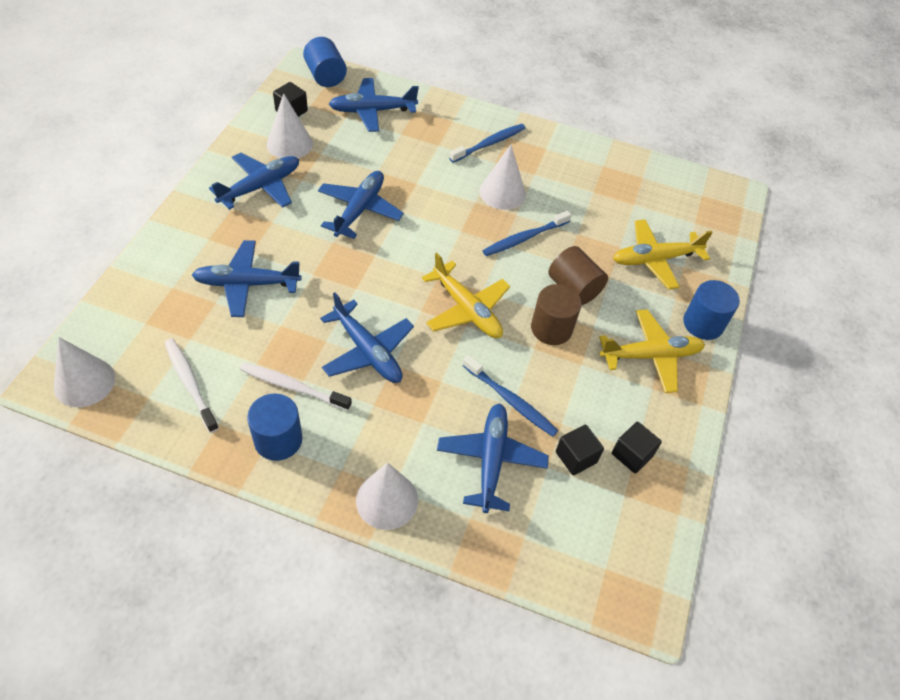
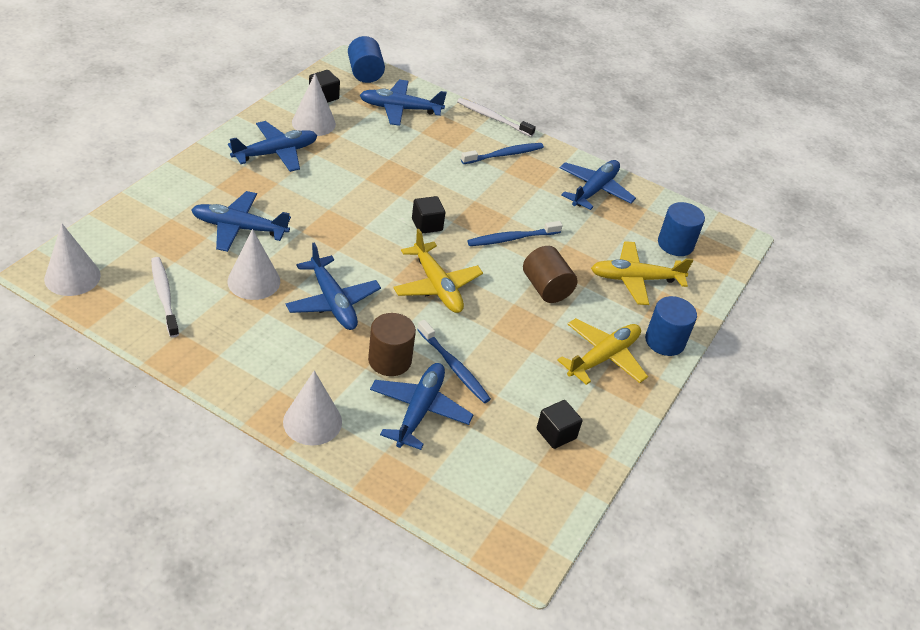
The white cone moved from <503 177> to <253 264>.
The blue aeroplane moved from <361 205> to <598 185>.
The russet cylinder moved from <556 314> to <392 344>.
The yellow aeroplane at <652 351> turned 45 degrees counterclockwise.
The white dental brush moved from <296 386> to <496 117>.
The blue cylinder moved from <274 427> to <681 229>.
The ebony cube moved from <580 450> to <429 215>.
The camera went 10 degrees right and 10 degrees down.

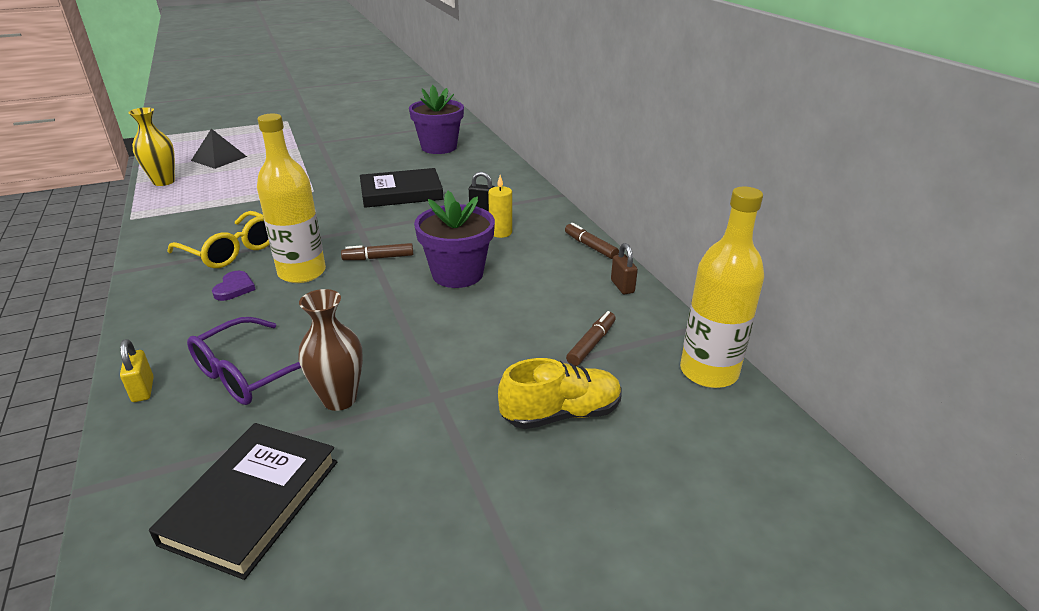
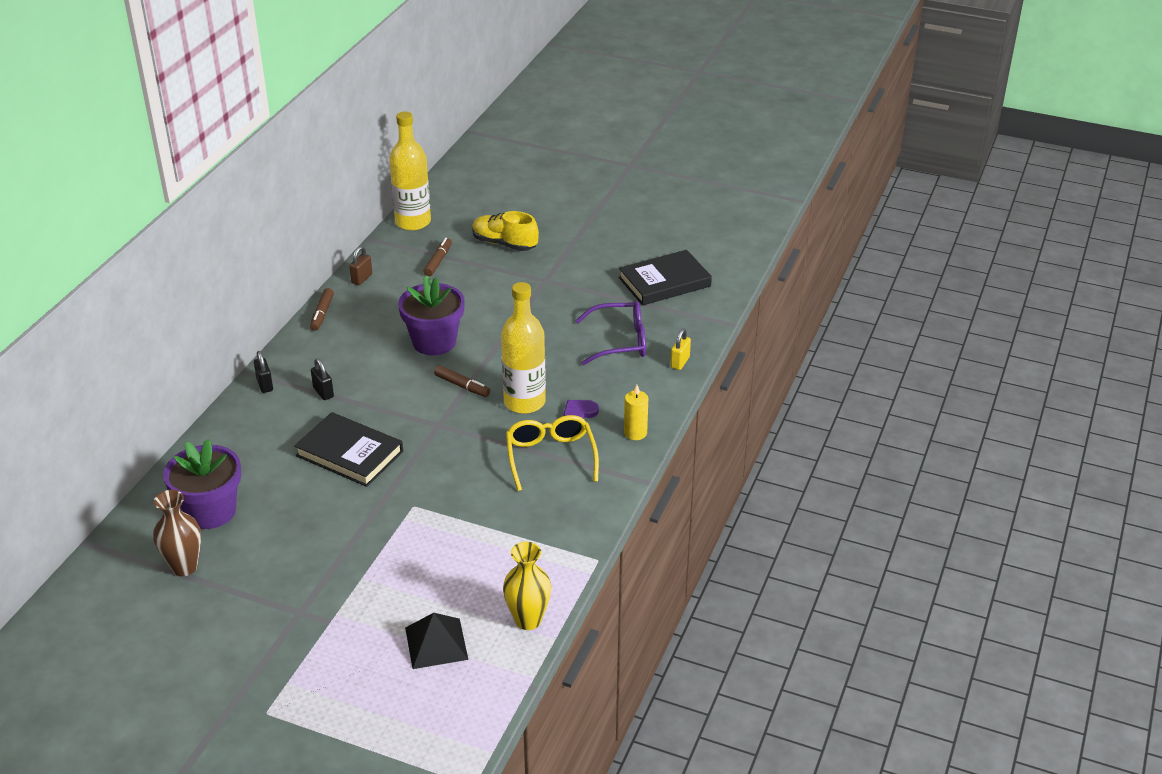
The yellow candle moved from <500 206> to <636 412>.
The russet flower vase moved from <330 350> to <177 533>.
The russet marker pen at <591 338> turned 120 degrees clockwise.
The ebony small lock at <263 372> appeared.
The camera went 135 degrees left and 5 degrees up.

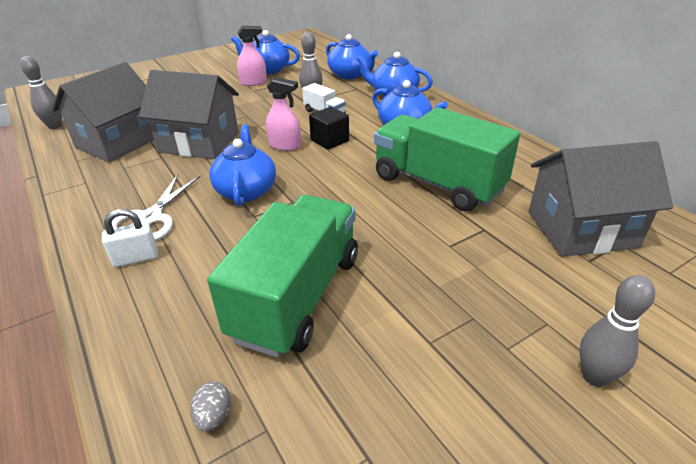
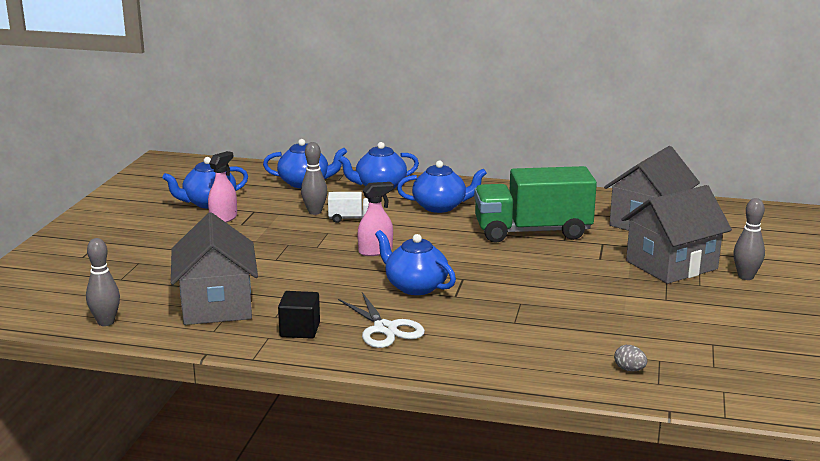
The grey toy house moved from <189 114> to <676 234>.
The ebony cube moved from <329 128> to <299 315>.
The green toy truck at <282 276> disappeared.
The white small lock at <130 238> disappeared.
The camera went 45 degrees left and 15 degrees down.

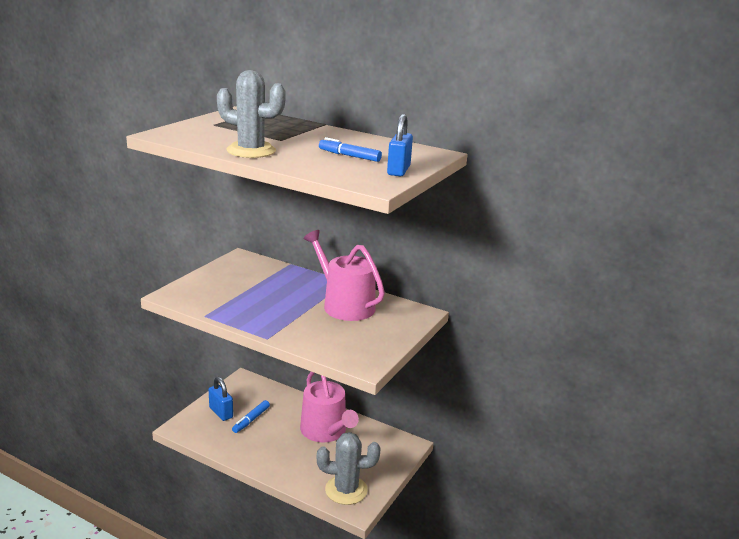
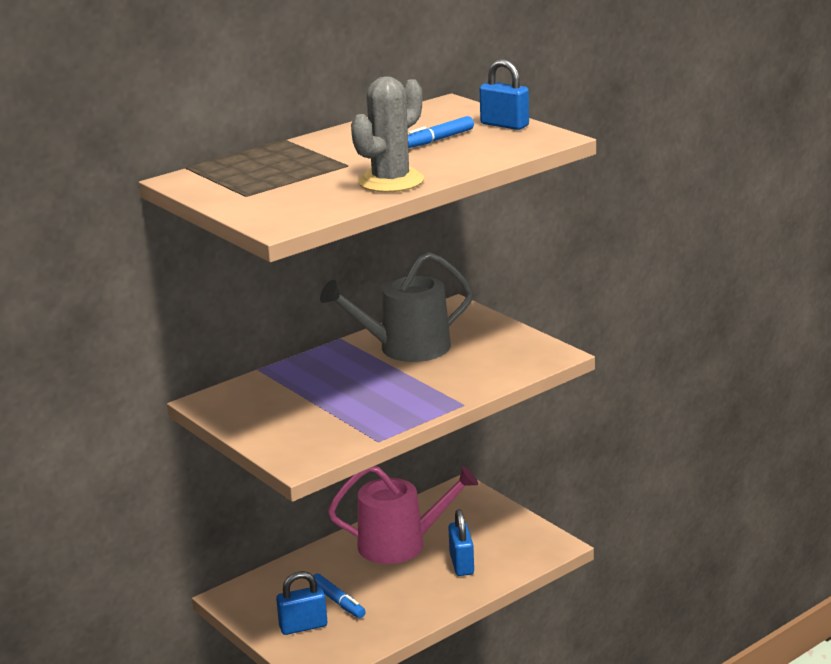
The rosy sprinkling can at <344 275> became the grey sprinkling can at <396 307>.
The grey saguaro cactus at <348 468> disappeared.
The blue small lock at <461 542> appeared.
The camera went 65 degrees left and 0 degrees up.

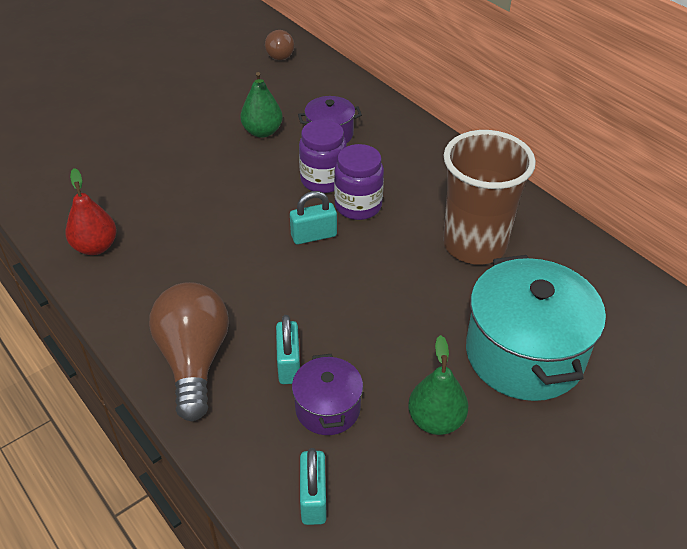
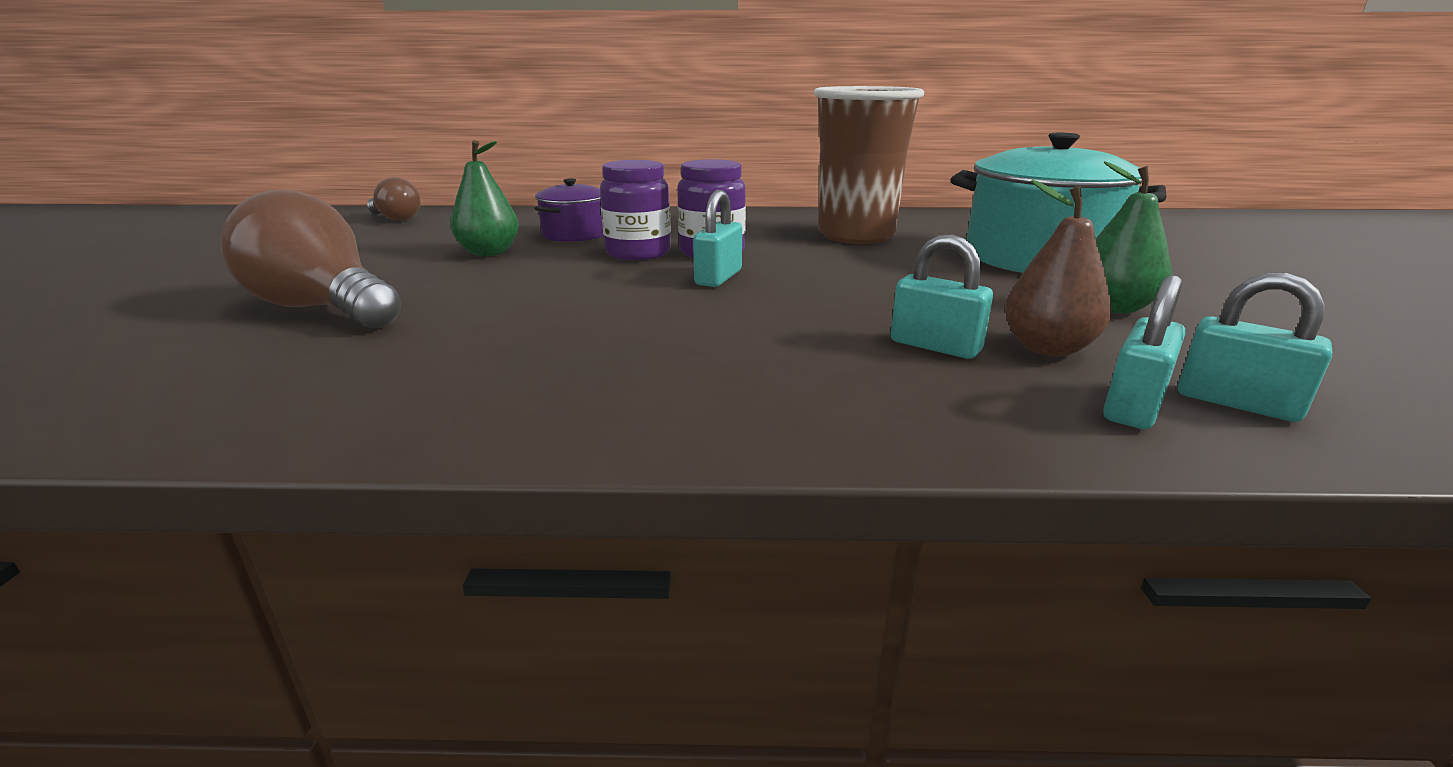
The red toy pear at <91 211> disappeared.
The russet bulb moved from <189 351> to <310 259>.
The violet pot at <327 394> was replaced by the russet toy pear at <1058 268>.
The teal small lock at <1144 352> appeared.
The camera went 50 degrees left and 20 degrees down.

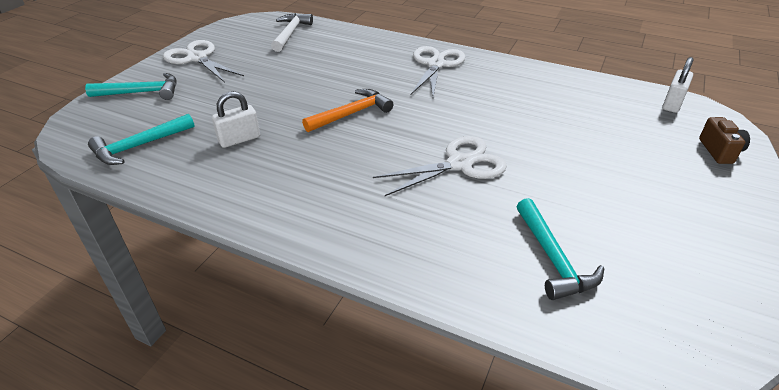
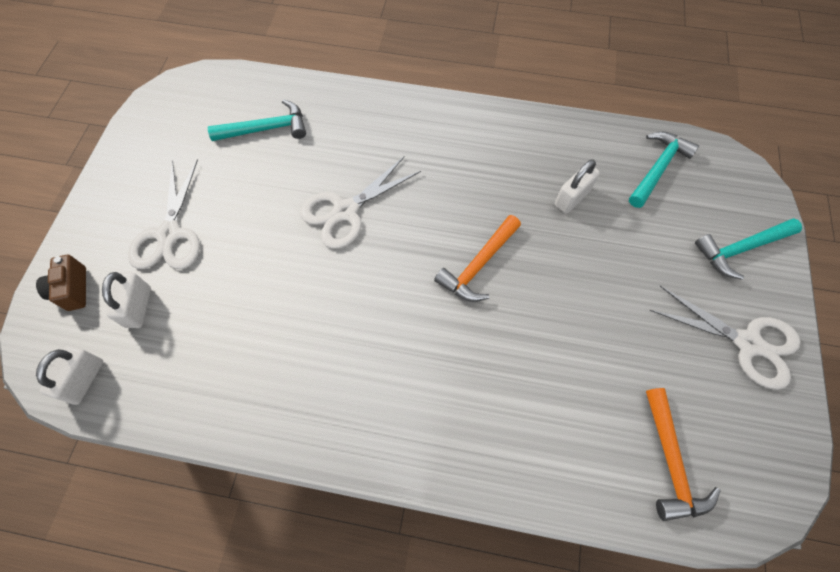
The white claw hammer at <292 32> became the bright orange claw hammer at <683 454>.
The white shears moved from <437 71> to <164 214>.
The teal claw hammer at <560 249> turned 105 degrees clockwise.
The white small lock at <126 300> appeared.
The camera went 165 degrees right and 25 degrees up.

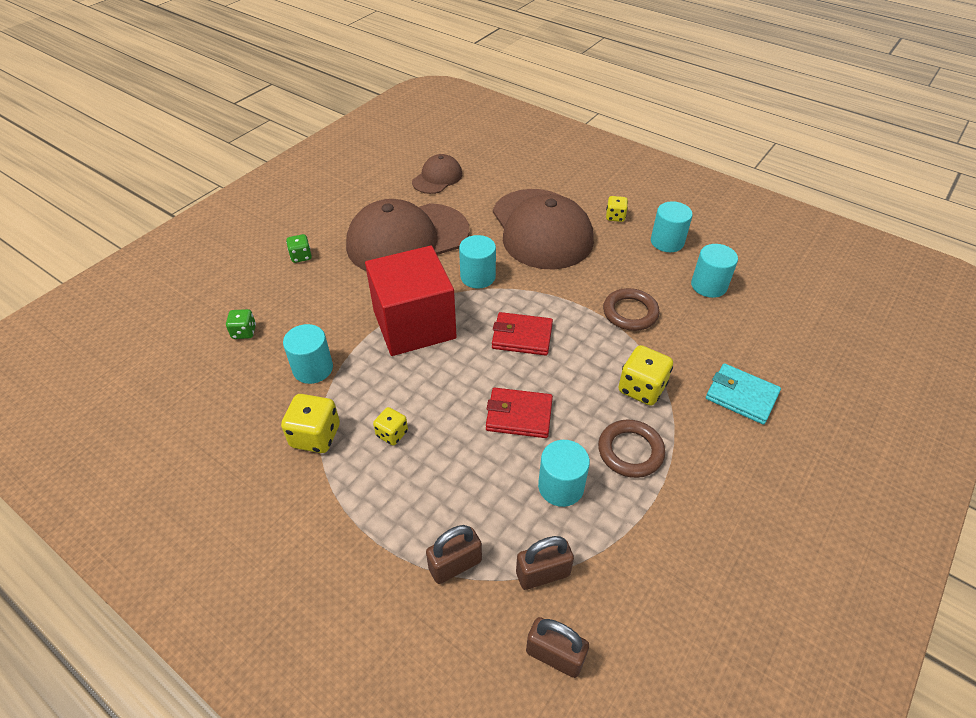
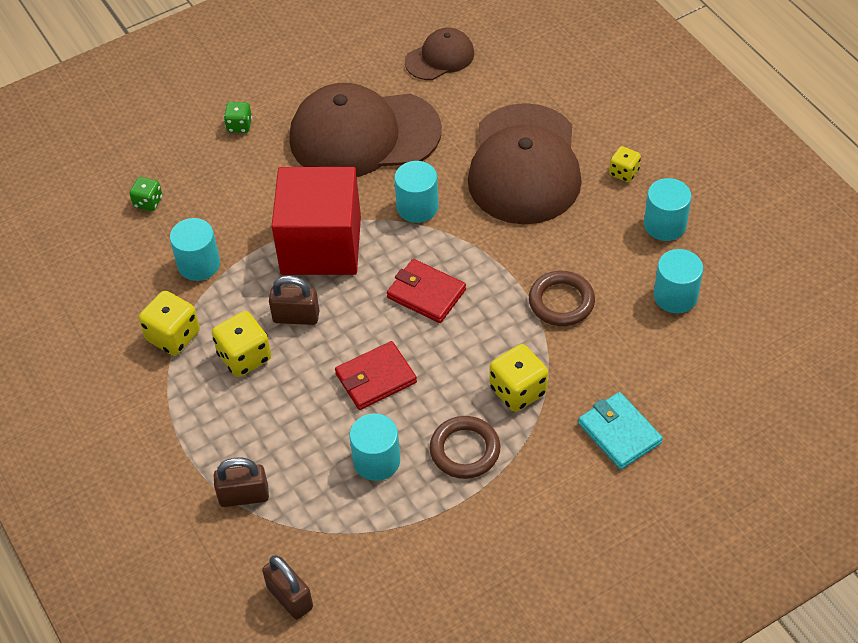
The red wallet at <519 413> turned 60 degrees counterclockwise.
The yellow game die at <390 426> changed to 1.66 times the size.
The russet small lock moved from <545 563> to <294 300>.
The camera went 25 degrees right and 5 degrees up.

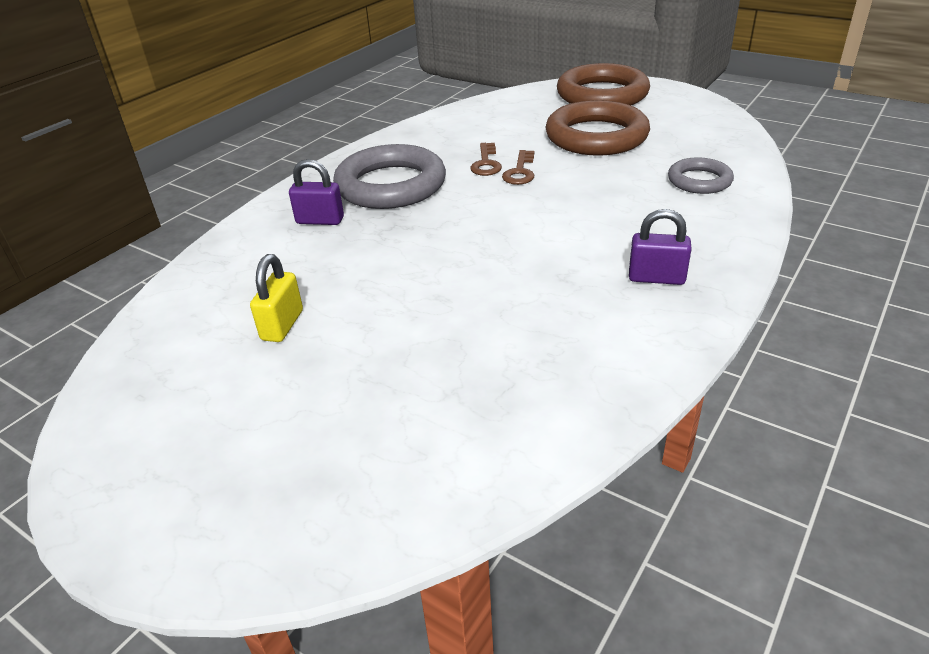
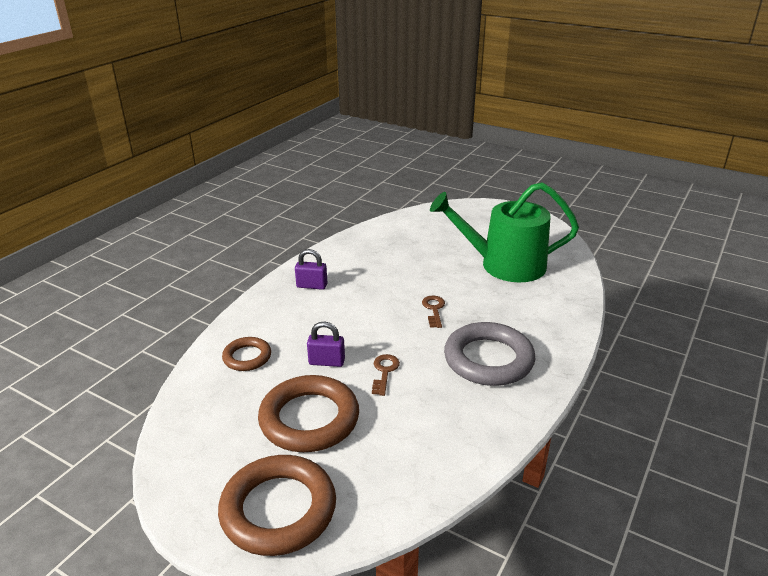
The russet key moved from <486 159> to <433 312>.
The grey hoop at <701 175> became the russet hoop at <246 354>.
The violet small lock moved from <316 192> to <326 344>.
The yellow small lock at <276 298> was replaced by the green sprinkling can at <504 232>.
The camera went 175 degrees right and 5 degrees down.

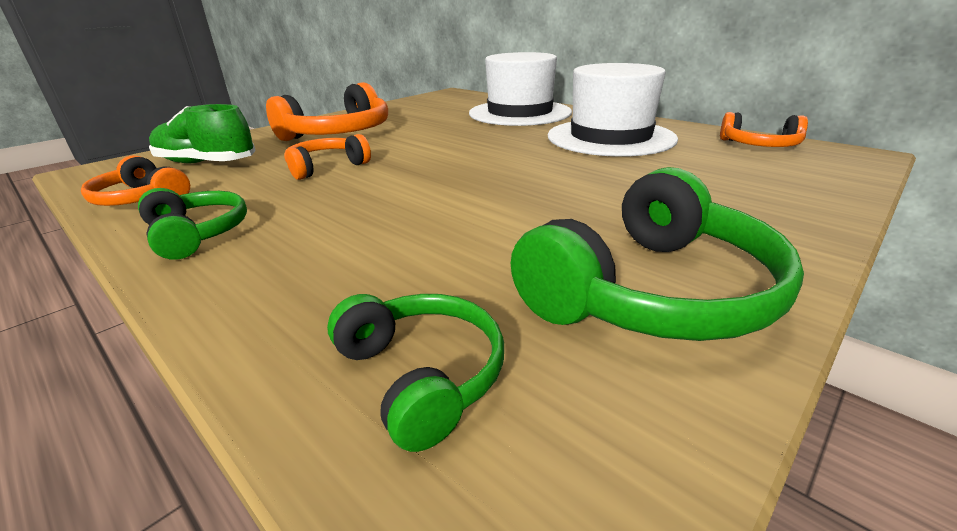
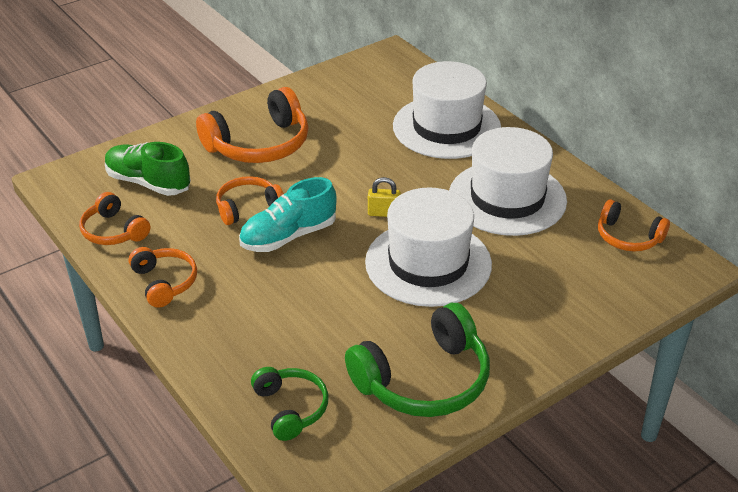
The green headphones at <192 224> became the bright orange headphones at <163 277>.
The teal shoe at <288 214> appeared.
The yellow small lock at <384 197> appeared.
The white top hat at <428 247> appeared.
The camera went 10 degrees right and 10 degrees up.

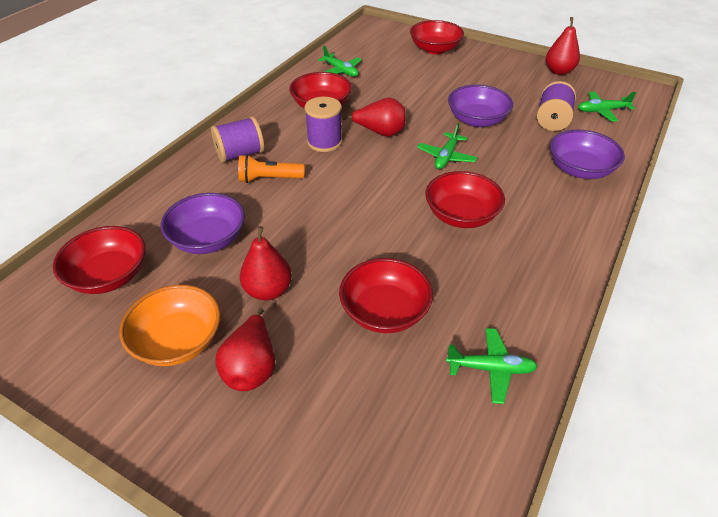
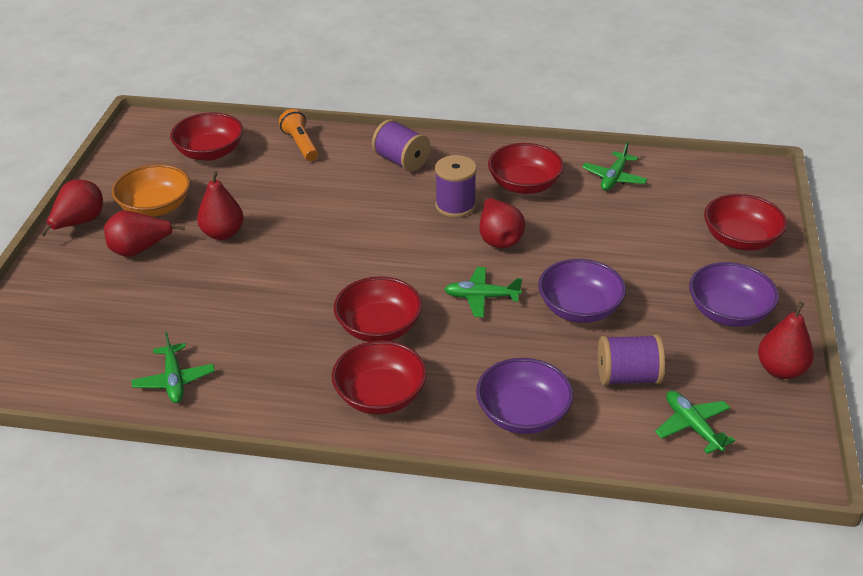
The bright orange flashlight moved from <271 168> to <298 135>.
The violet deep dish moved from <203 223> to <734 294>.
The red deep dish moved from <386 295> to <379 378>.
The red toy pear at <72 208> appeared.
The camera went 70 degrees right and 5 degrees down.

